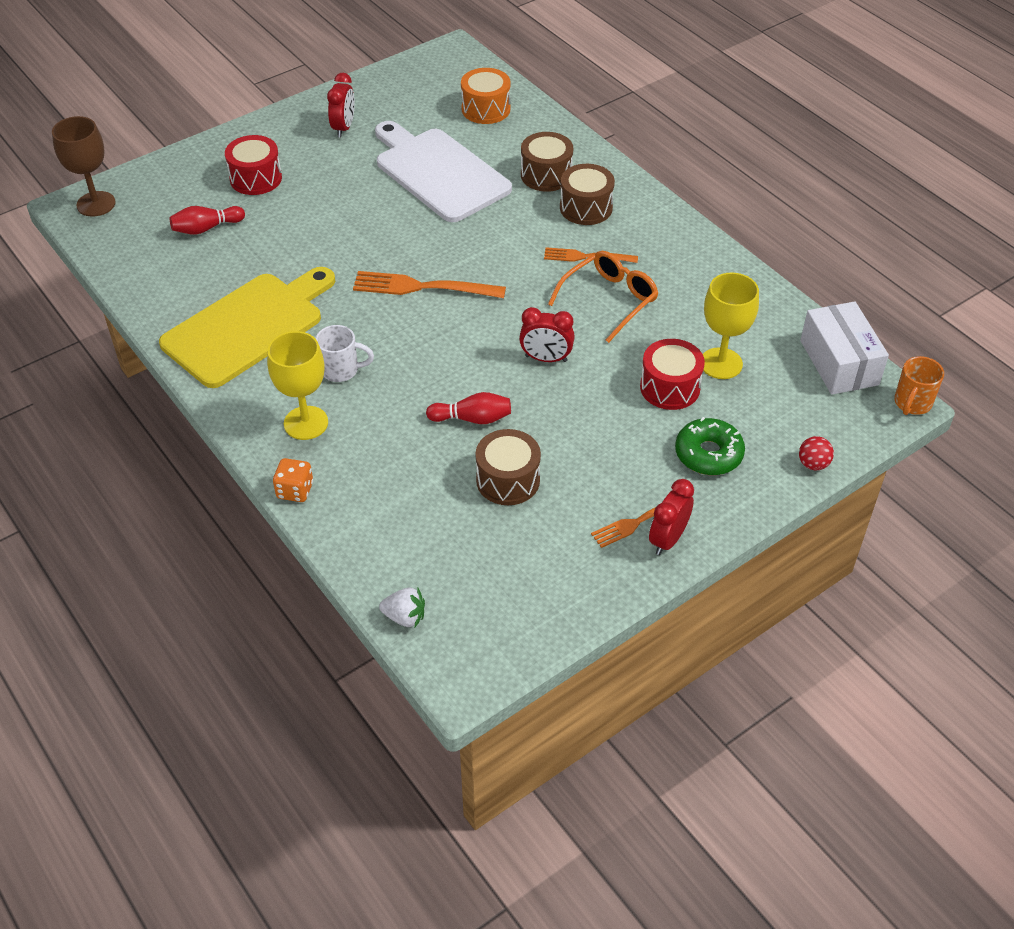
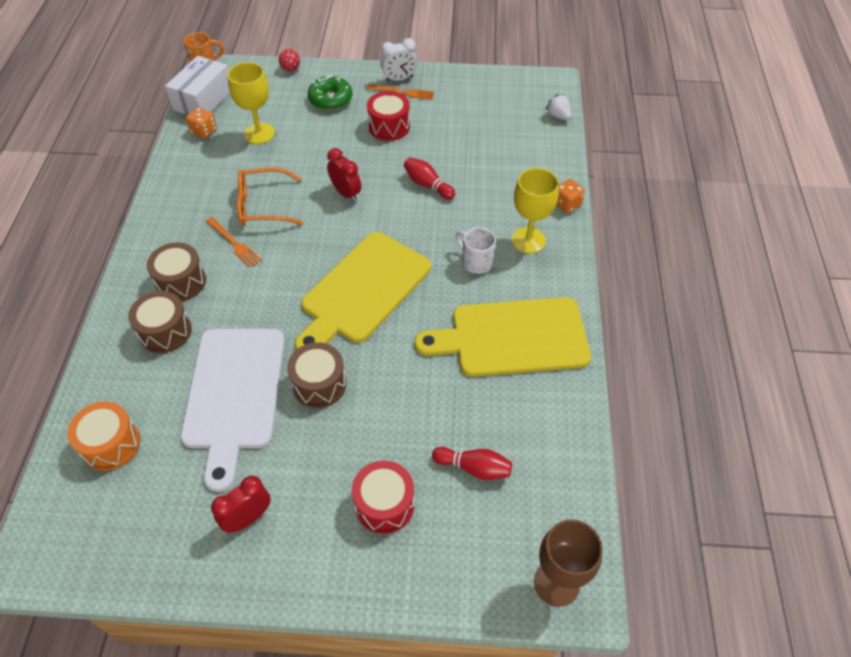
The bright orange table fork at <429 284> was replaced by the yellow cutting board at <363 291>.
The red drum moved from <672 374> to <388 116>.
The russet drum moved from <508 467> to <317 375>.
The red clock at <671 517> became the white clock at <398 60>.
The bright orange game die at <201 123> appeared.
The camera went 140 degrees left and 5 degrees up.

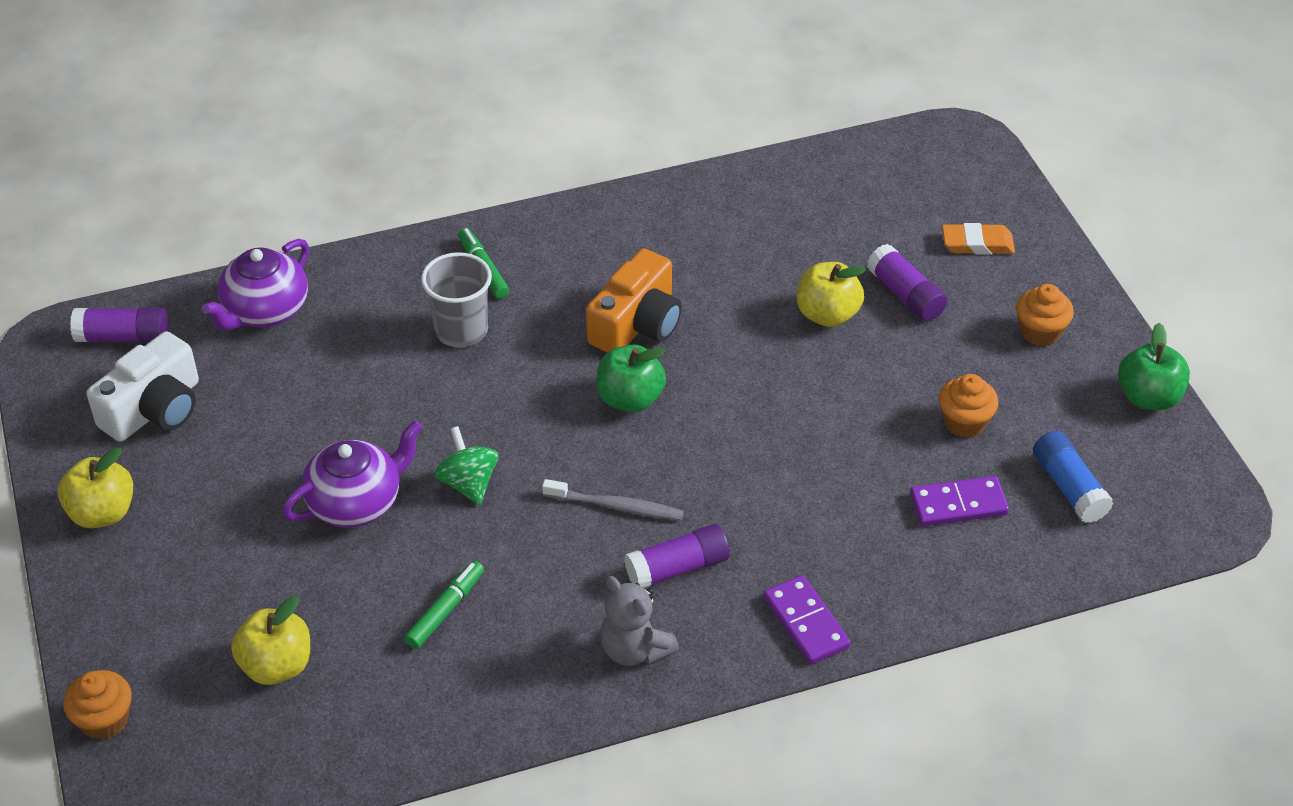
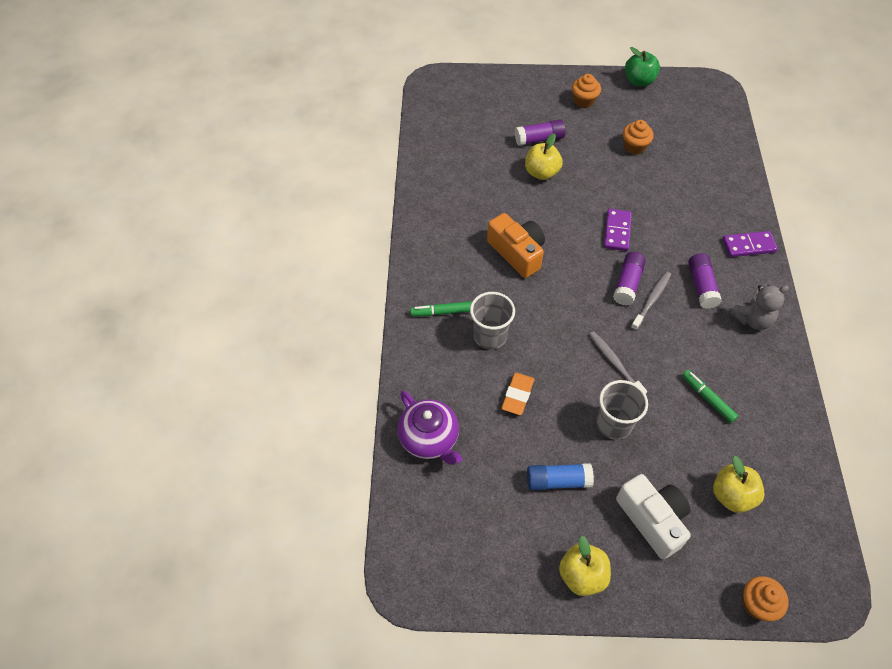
The bright orange gum eraser moved from <978 239> to <517 394>.
The violet stick of glue moved from <119 325> to <629 279>.
The white photo camera moved from <143 386> to <653 516>.
The green apple at <631 379> disappeared.
The violet china teapot at <352 474> was replaced by the grey cup at <622 410>.
The green toy top at <466 465> was replaced by the grey dental brush at <618 362>.
The blue stick of glue moved from <1073 477> to <560 477>.
The violet domino piece moved from <959 501> to <618 230>.
The camera went 70 degrees left and 10 degrees up.

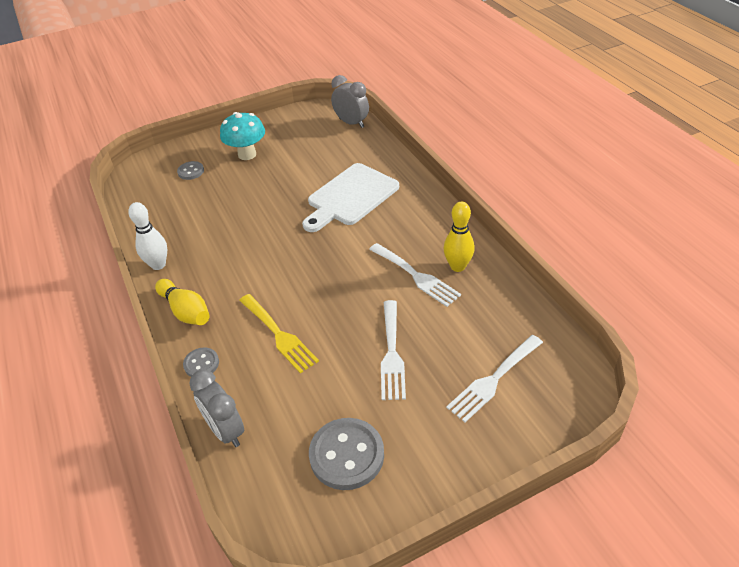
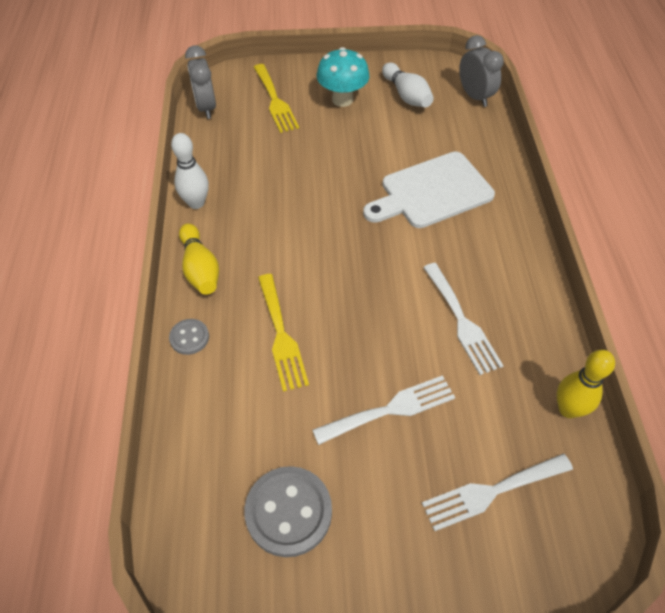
The grey shirt button at <190 170> was replaced by the yellow table fork at <276 98>.
The yellow tenpin moved from <459 237> to <586 384>.
The white table fork at <393 350> turned 135 degrees counterclockwise.
The grey clock moved from <216 408> to <200 82>.
The white tenpin at <408 85> appeared.
The camera went 20 degrees right and 10 degrees up.

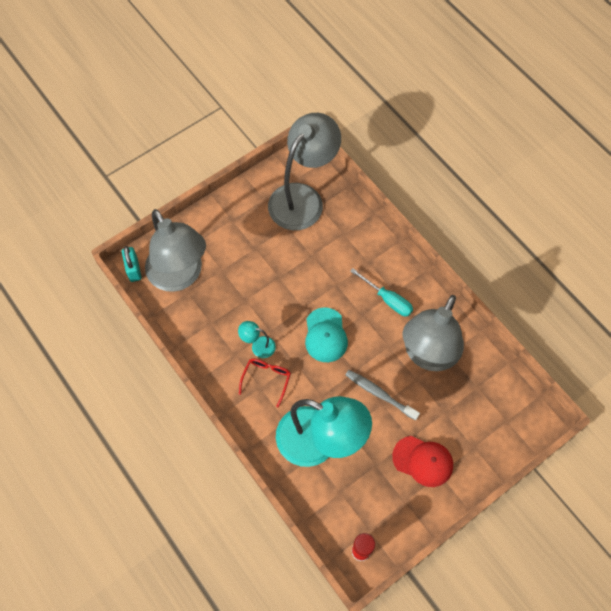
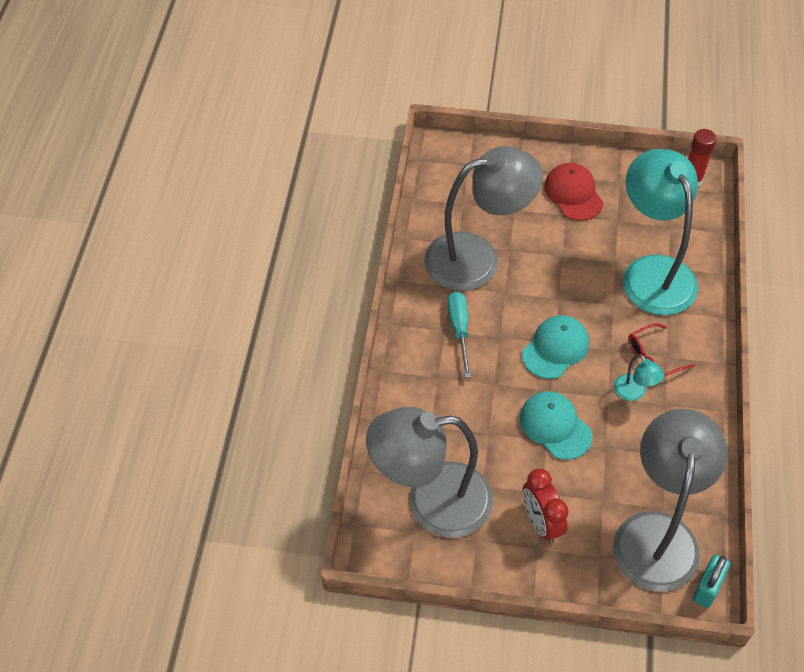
The grey dental brush at <382 395> disappeared.
The teal cap at <556 425> appeared.
The red clock at <546 506> appeared.
The camera went 135 degrees left and 10 degrees down.

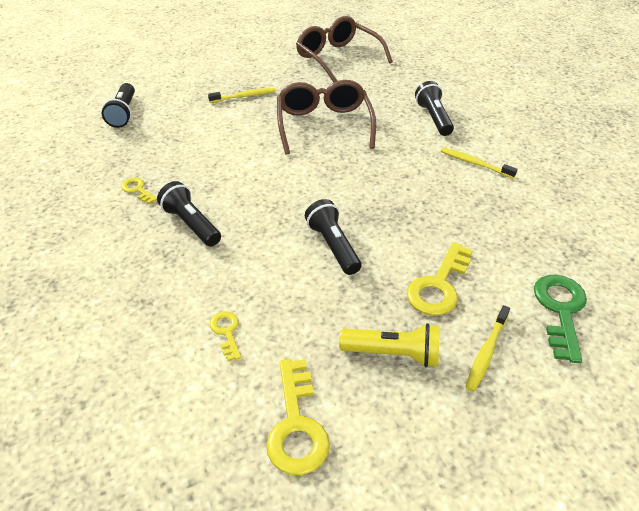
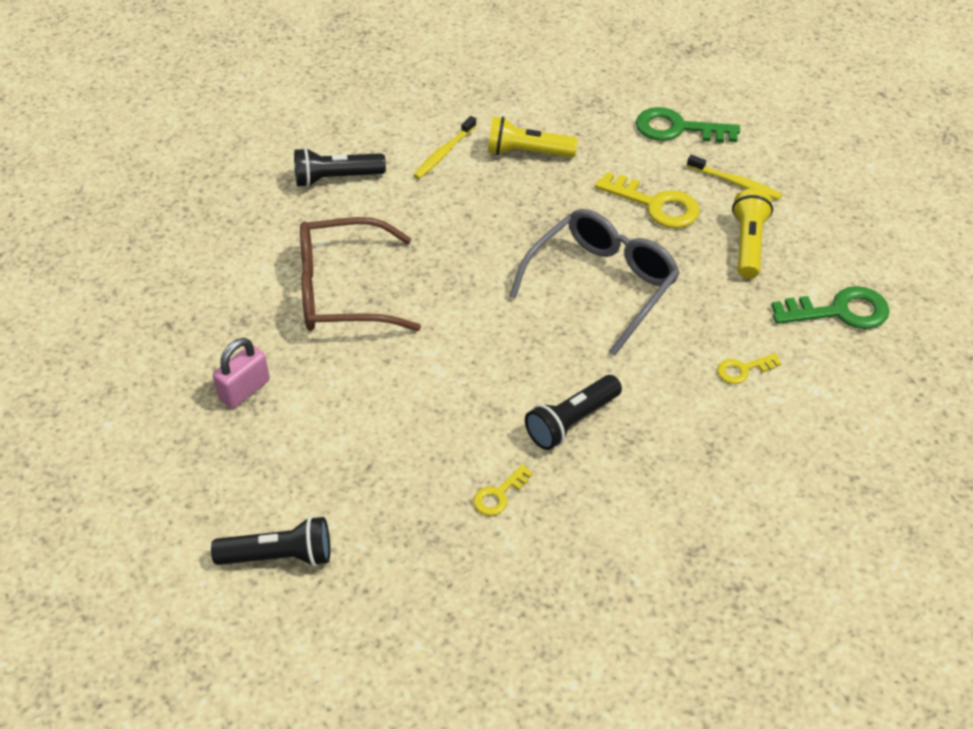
The russet eyeglasses at <344 49> disappeared.
The yellow dental brush at <242 95> was replaced by the rosy small lock at <241 373>.
The ebony flashlight at <333 237> was replaced by the grey eyeglasses at <594 282>.
The yellow key at <298 417> became the green key at <830 307>.
The yellow flashlight at <533 137> appeared.
The camera went 90 degrees left and 5 degrees up.

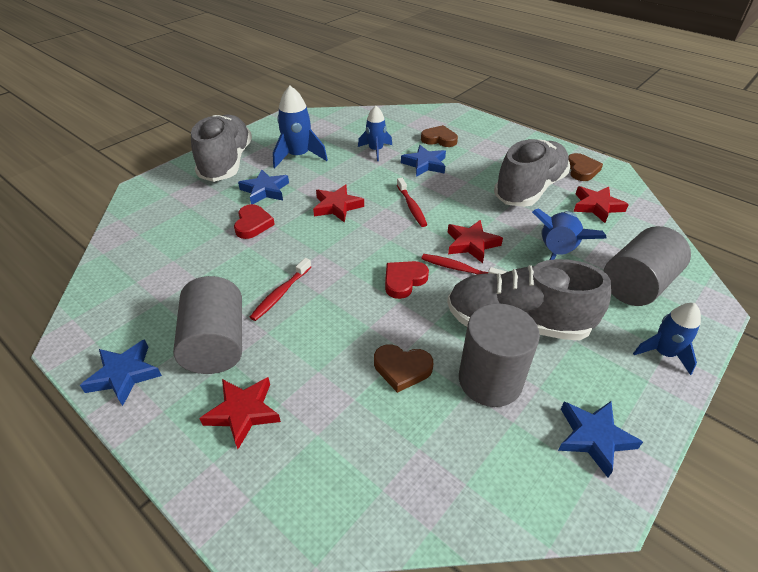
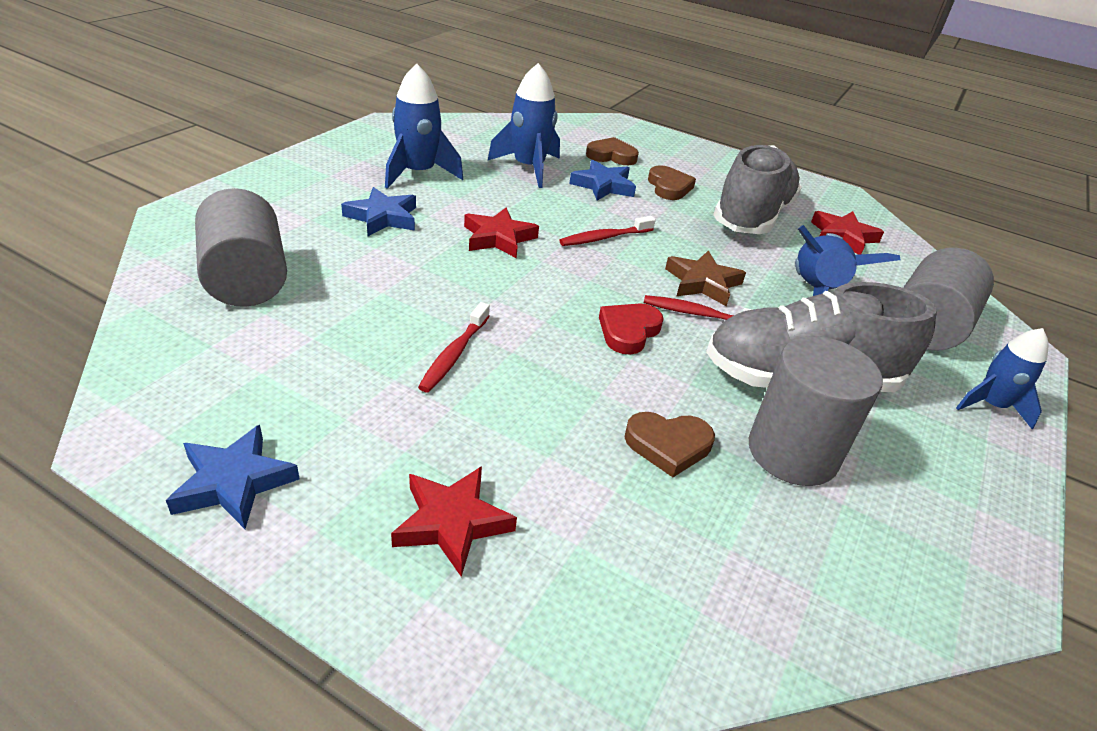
The blue spaceship at <375 133> changed to 1.50 times the size.
The grey shoe at <221 148> disappeared.
The russet heart moved from <585 167> to <672 182>.
The red dental brush at <412 202> turned 90 degrees clockwise.
The red heart at <254 221> disappeared.
The red five-pointed star at <475 241> became the russet five-pointed star at <705 278>.
The grey cylinder moved from <207 325> to <241 247>.
The blue five-pointed star at <600 439> disappeared.
The camera went 15 degrees left and 5 degrees down.

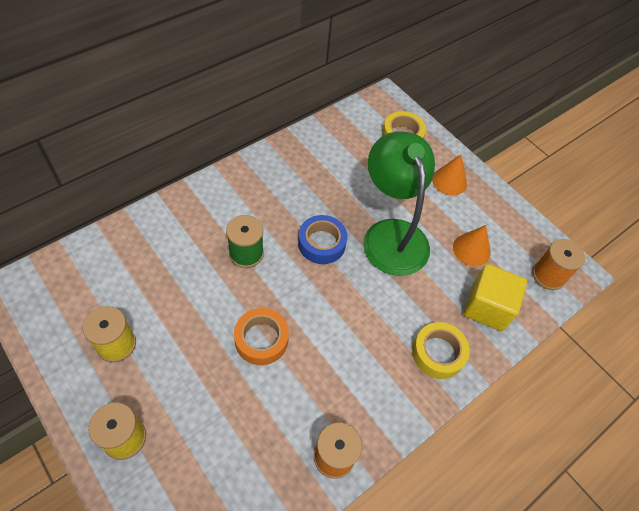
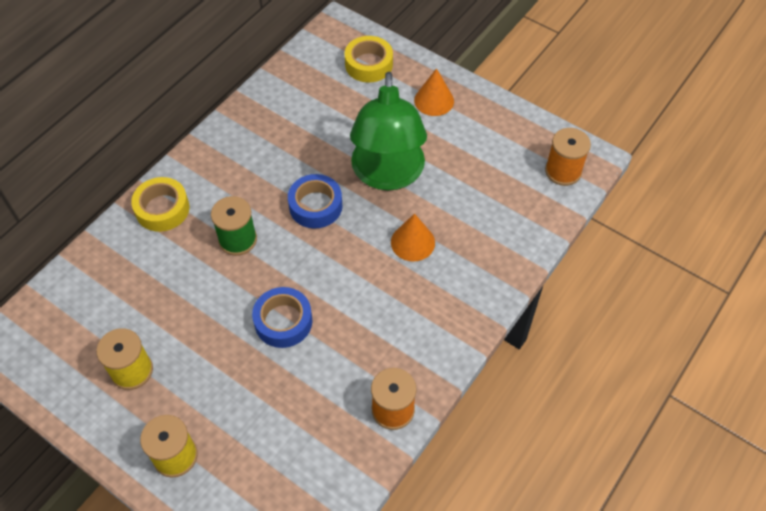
The green lamp at <399 204> turned 150 degrees counterclockwise.
The bright orange cone moved from <471 245> to <413 237>.
The yellow cube at <495 297> disappeared.
The bright orange sticky tape at <261 336> became the blue sticky tape at <282 317>.
The yellow sticky tape moved from <441 350> to <160 204>.
The camera went 10 degrees left and 0 degrees up.

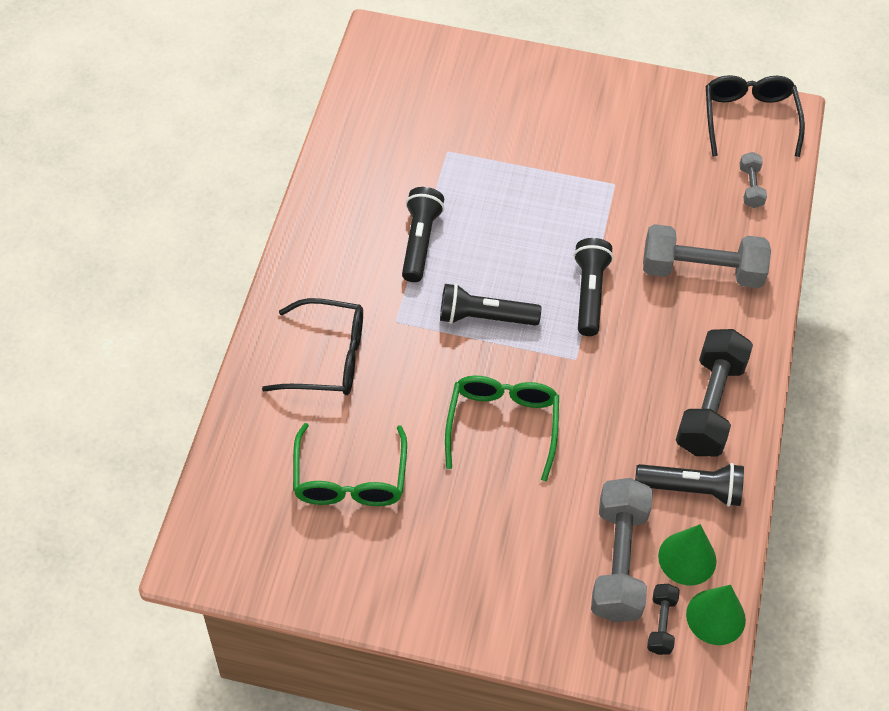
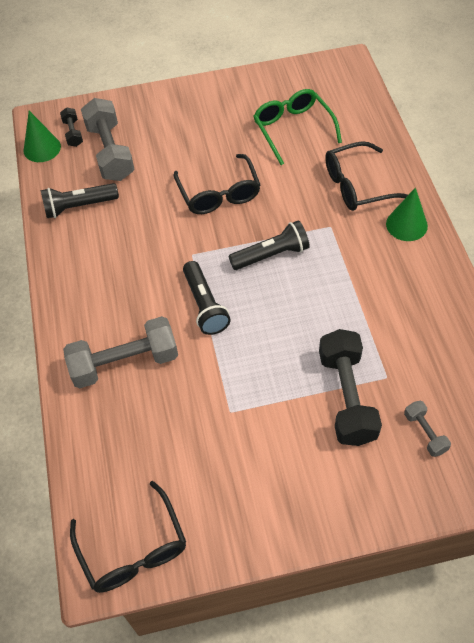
The grey free weight moved from <753 180> to <427 429>.
The ebony flashlight at <423 234> disappeared.
The ebony free weight moved from <714 392> to <350 387>.
The green eyeglasses at <502 428> became the ebony eyeglasses at <217 184>.
The green cone moved from <687 554> to <407 214>.
The camera went 160 degrees right and 0 degrees up.

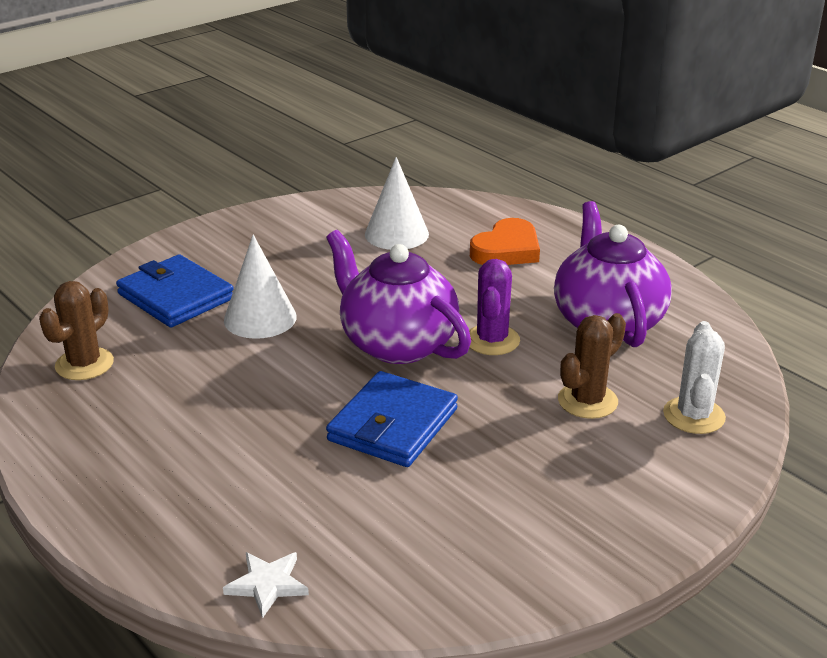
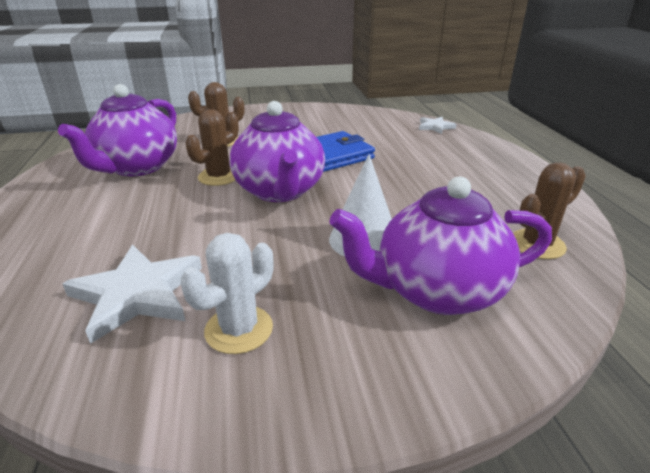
The white cone at <397 203> was replaced by the white five-pointed star at <132 294>.
The bright orange heart at <505 241> disappeared.
The blue wallet at <175 290> was replaced by the violet china teapot at <440 246>.
The violet saguaro cactus at <494 307> became the russet saguaro cactus at <212 147>.
The white saguaro cactus moved from <694 377> to <227 293>.
The camera went 150 degrees left and 0 degrees up.

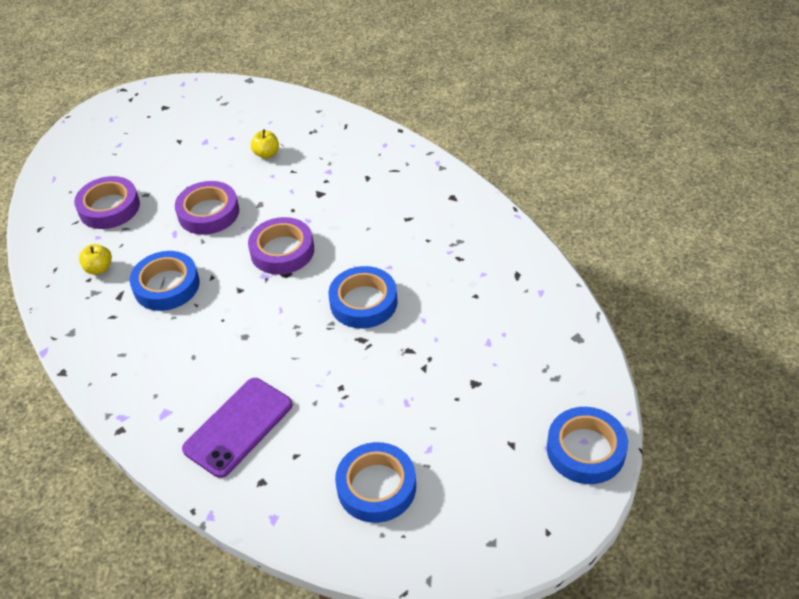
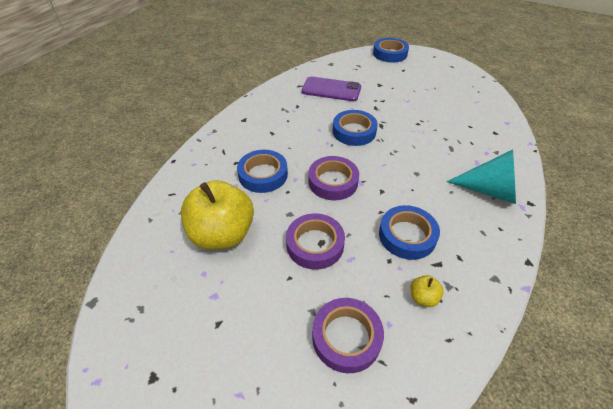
The yellow apple at <265 143> changed to 2.48 times the size.
The violet smartphone moved from <237 428> to <331 89>.
The blue sticky tape moved from <375 482> to <262 171>.
The teal cone at <481 177> appeared.
The camera went 115 degrees left and 0 degrees up.

